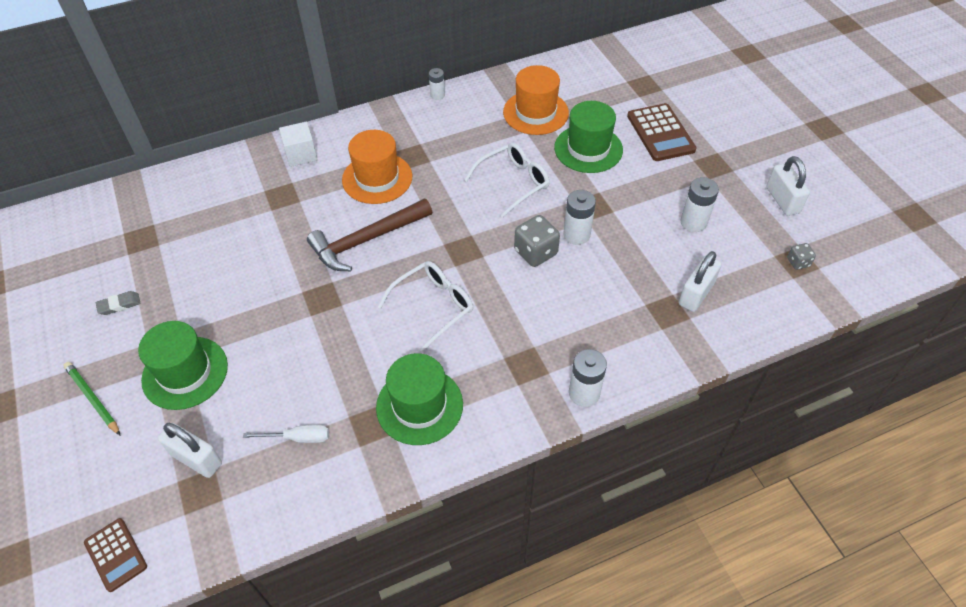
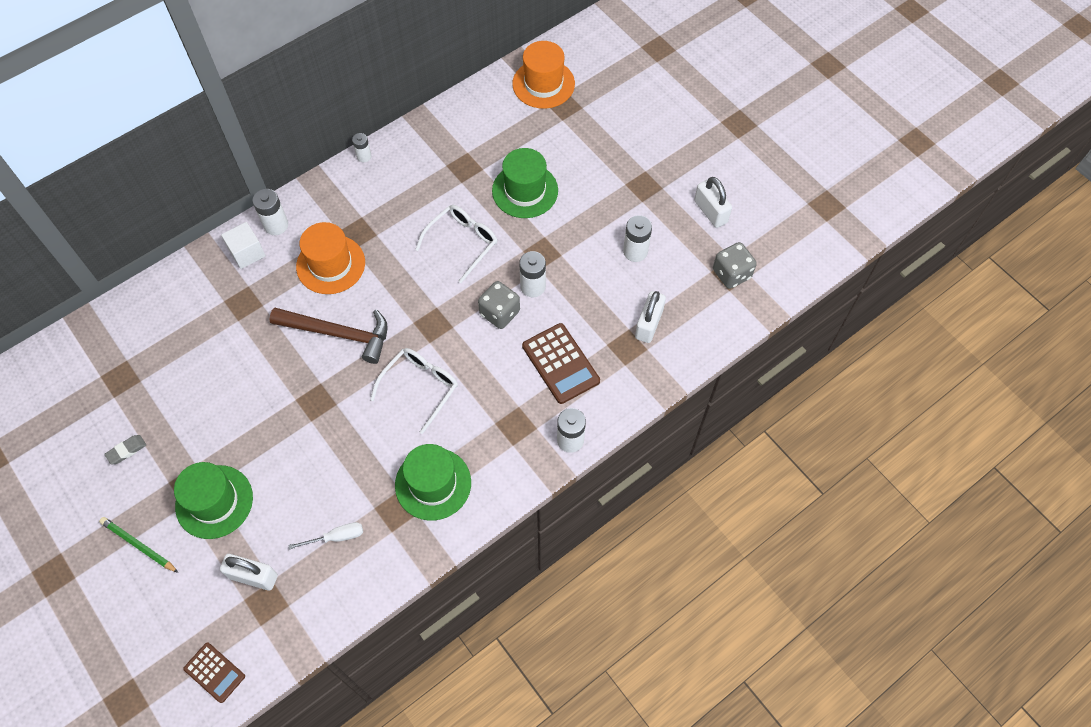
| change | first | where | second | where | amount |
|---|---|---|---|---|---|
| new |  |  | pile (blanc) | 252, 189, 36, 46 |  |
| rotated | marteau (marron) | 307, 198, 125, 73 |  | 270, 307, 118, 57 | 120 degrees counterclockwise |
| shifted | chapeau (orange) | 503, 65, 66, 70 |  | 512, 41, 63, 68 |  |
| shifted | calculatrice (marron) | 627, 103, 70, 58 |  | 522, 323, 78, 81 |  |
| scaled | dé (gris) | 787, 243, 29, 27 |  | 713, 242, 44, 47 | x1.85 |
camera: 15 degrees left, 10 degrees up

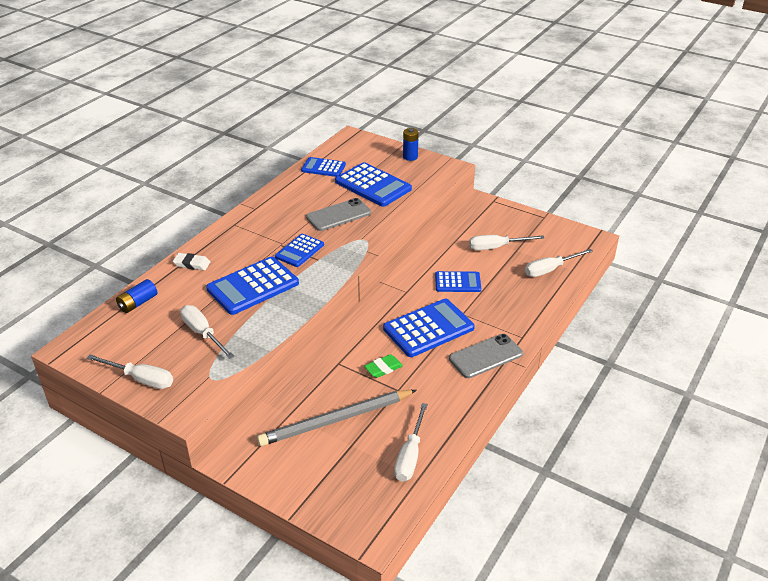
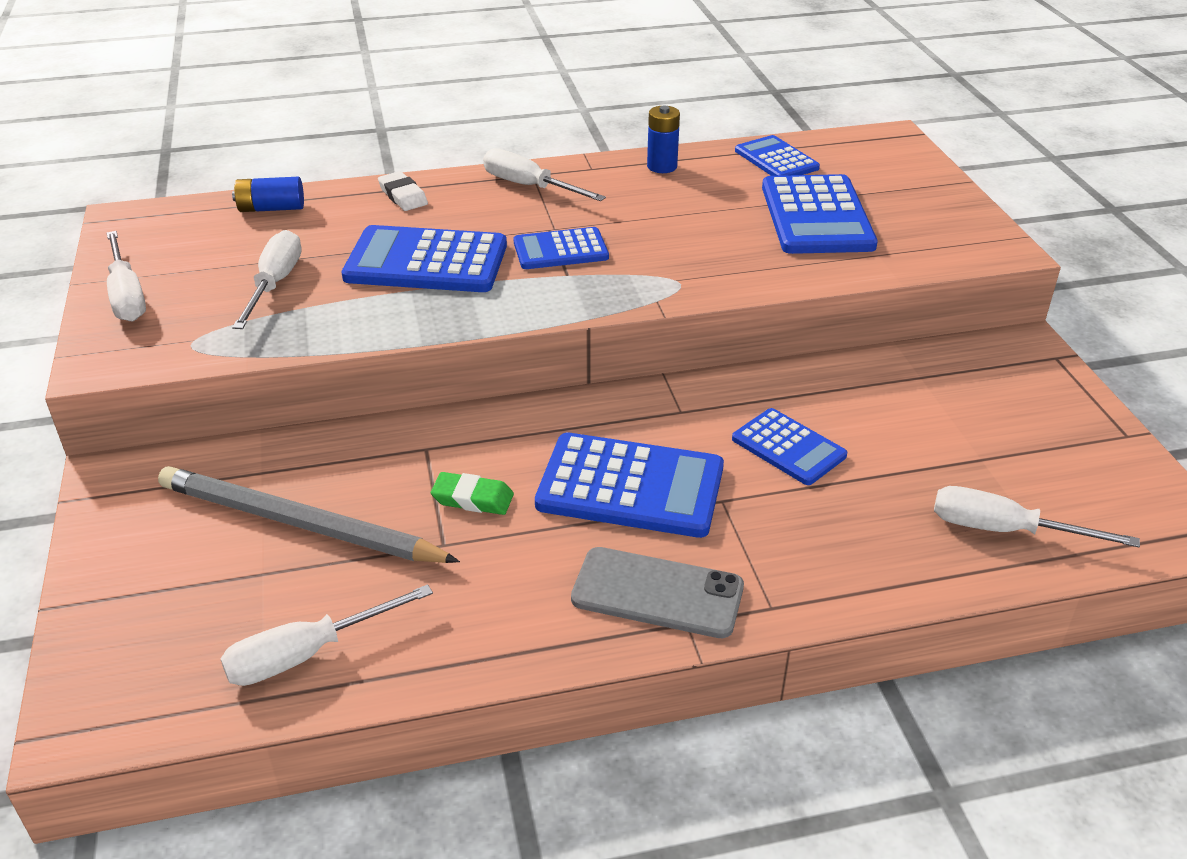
| change | first | where | second | where | amount |
|---|---|---|---|---|---|
| shifted | tournevis (blanc) | 469, 235, 75, 15 |  | 483, 148, 123, 53 |  |
| shifted | pile (bleu) | 403, 128, 16, 33 |  | 647, 106, 33, 67 |  |
| gone | téléphone (gris) | 306, 198, 65, 33 |  |  |  |
camera: 45 degrees right, 0 degrees up

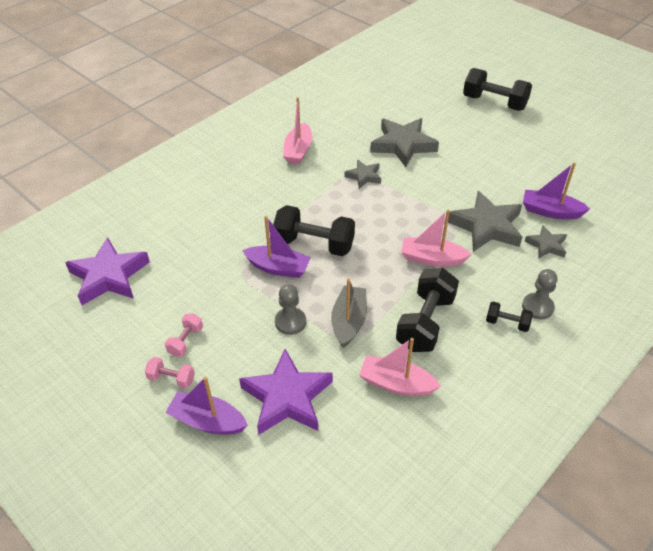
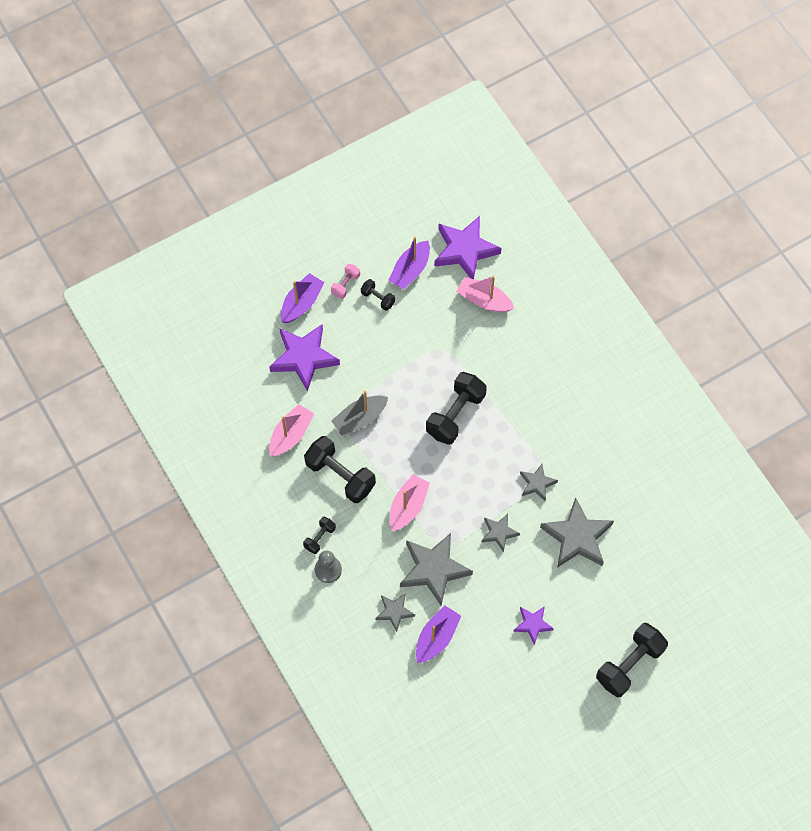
| change | first | where | second | where | amount |
|---|---|---|---|---|---|
| rotated | bateau (gris) | 331, 278, 36, 70 |  | 331, 390, 57, 46 | 120 degrees clockwise |
| repainted | haltère (rose) | 165, 313, 38, 44 | haltère (noir) | 361, 279, 34, 32 |  |
| shifted | bateau (violet) | 242, 216, 69, 62 |  | 388, 237, 42, 52 |  |
| shifted | bateau (rose) | 283, 97, 29, 67 |  | 456, 276, 58, 36 |  |
| new |  |  | étoile (gris) | 482, 514, 38, 38 |  |
| new |  |  | étoile (violet) | 514, 606, 40, 39 |  |
| gone | pion (gris) | 275, 284, 31, 51 |  |  |  |
camera: 105 degrees right, 20 degrees up

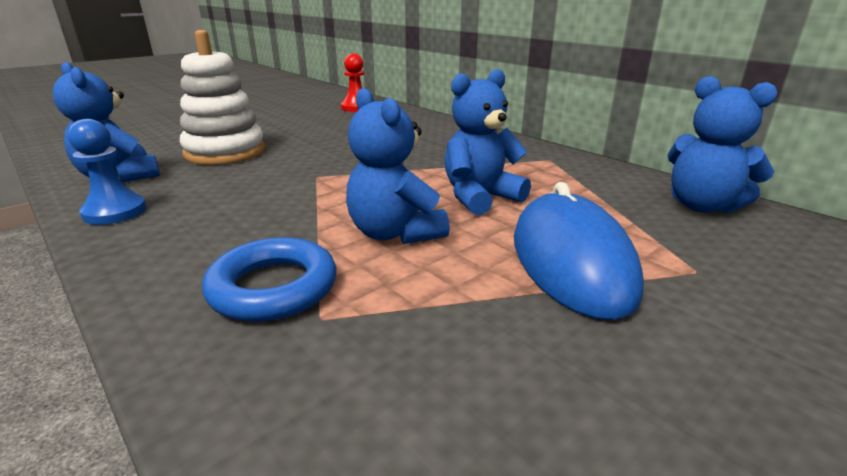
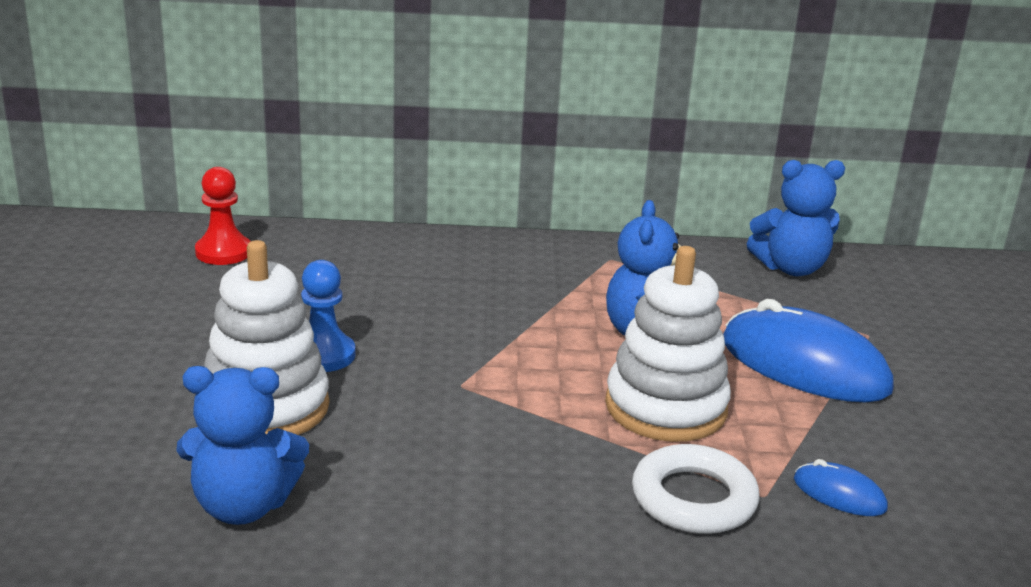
| change | first | where | second | where | amount |
|---|---|---|---|---|---|
| shifted | pion (bleu) | 68, 119, 78, 106 |  | 301, 260, 55, 112 |  |
| swapped | ours en peluche (bleu) | 346, 88, 104, 156 | jouet à empiler (blanc) | 605, 246, 126, 196 |  |
| repainted | anneau (bleu) | 202, 237, 134, 85 | anneau (blanc) | 632, 444, 128, 90 |  |
| new |  |  | souris (bleu) | 794, 459, 94, 57 |  |
camera: 50 degrees left, 0 degrees up

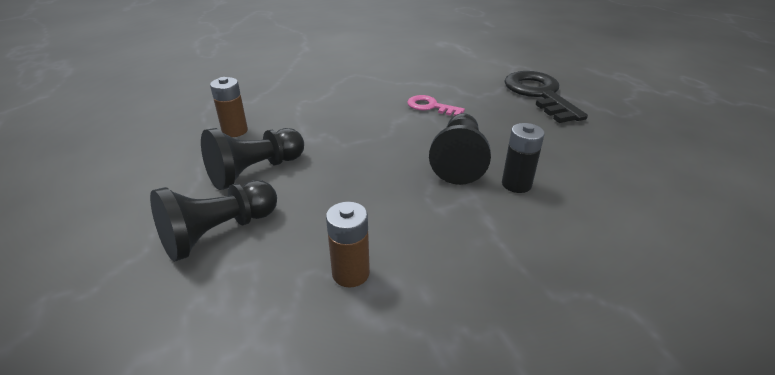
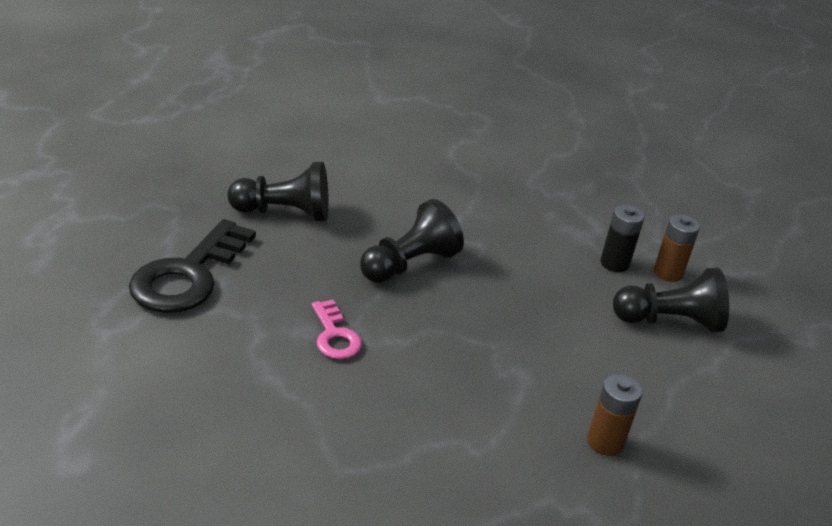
| change | first | where | second | where | amount |
|---|---|---|---|---|---|
| shifted | pion (noir) | 201, 128, 103, 62 |  | 228, 162, 101, 59 |  |
| shifted | pile (noir) | 502, 123, 43, 70 |  | 600, 205, 44, 67 |  |
| shifted | pile (marron) | 326, 202, 44, 86 |  | 653, 214, 47, 68 |  |
camera: 145 degrees left, 0 degrees up

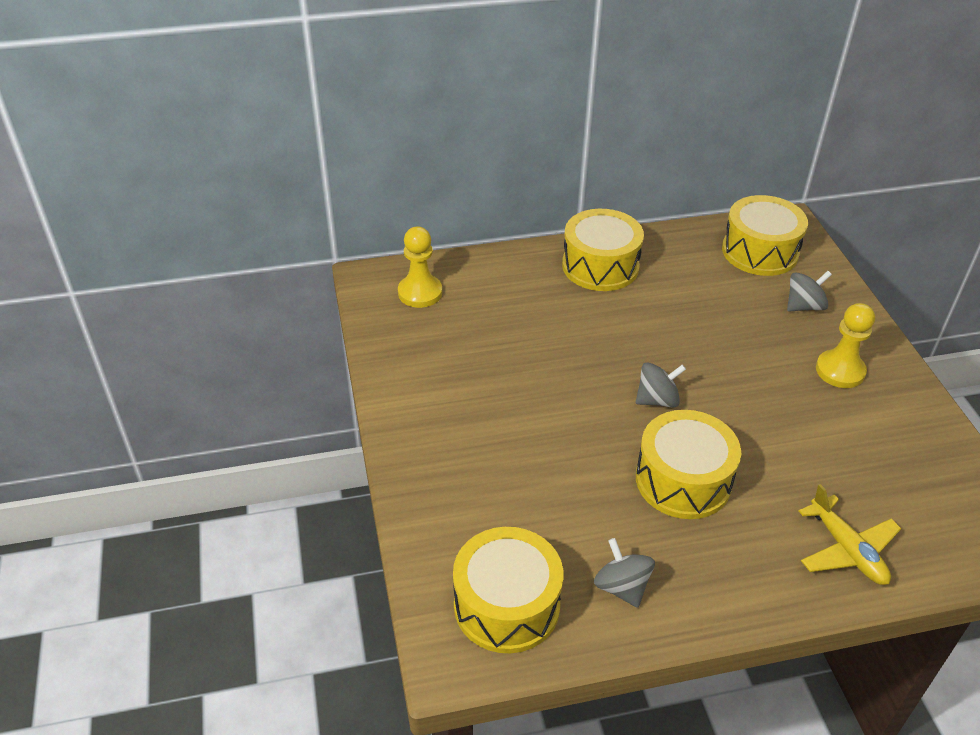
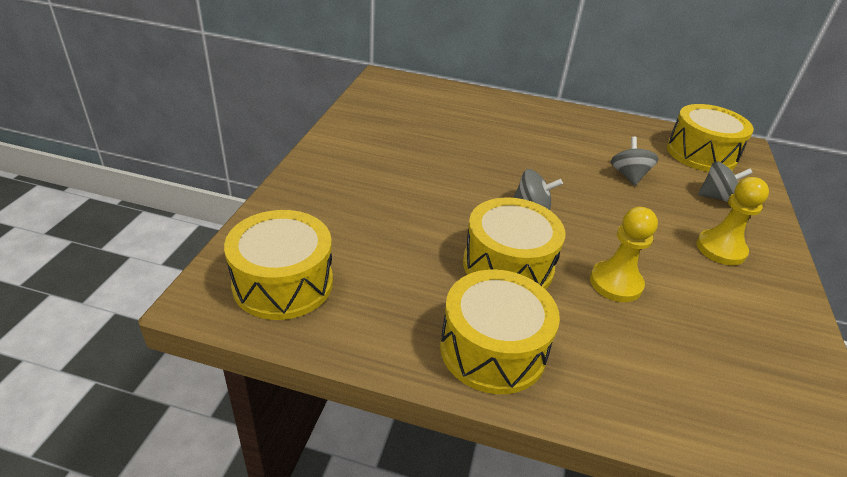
| change | first | where | second | where | amount |
|---|---|---|---|---|---|
| shifted | tambour (jaune) | 562, 209, 82, 82 |  | 440, 270, 120, 124 |  |
| shifted | pion (jaune) | 398, 226, 44, 82 |  | 590, 207, 68, 95 |  |
| shifted | toupie (gris) | 594, 538, 61, 70 |  | 611, 137, 48, 49 |  |
| gone | avion (jaune) | 798, 484, 103, 101 |  |  |  |
camera: 25 degrees right, 5 degrees down

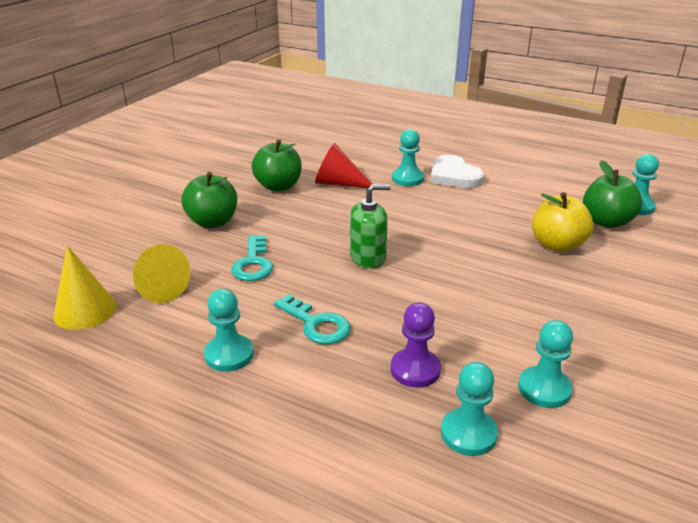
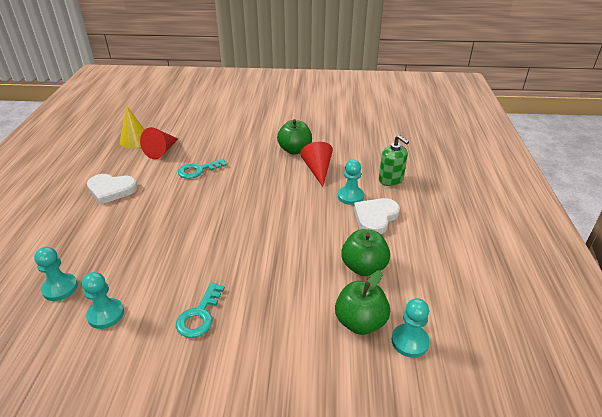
| change | first | where | second | where | amount |
|---|---|---|---|---|---|
| swapped | pion (turquoise) | 204, 289, 50, 83 | cœur (blanc) | 87, 174, 51, 30 |  |
| repainted | cône (jaune) | 133, 244, 57, 59 | cône (rouge) | 140, 127, 38, 32 |  |
| shifted | clé (turquoise) | 274, 294, 77, 50 |  | 176, 283, 49, 55 |  |
| shifted | pomme (vert) | 181, 172, 56, 56 |  | 341, 229, 49, 47 |  |
| shifted | distributeur de savon (vert) | 350, 184, 41, 85 |  | 379, 135, 30, 51 |  |
| gone | pion (violet) | 391, 302, 50, 86 |  |  |  |
| gone | pomme (jaune) | 532, 192, 62, 60 |  |  |  |
camera: 65 degrees right, 5 degrees up

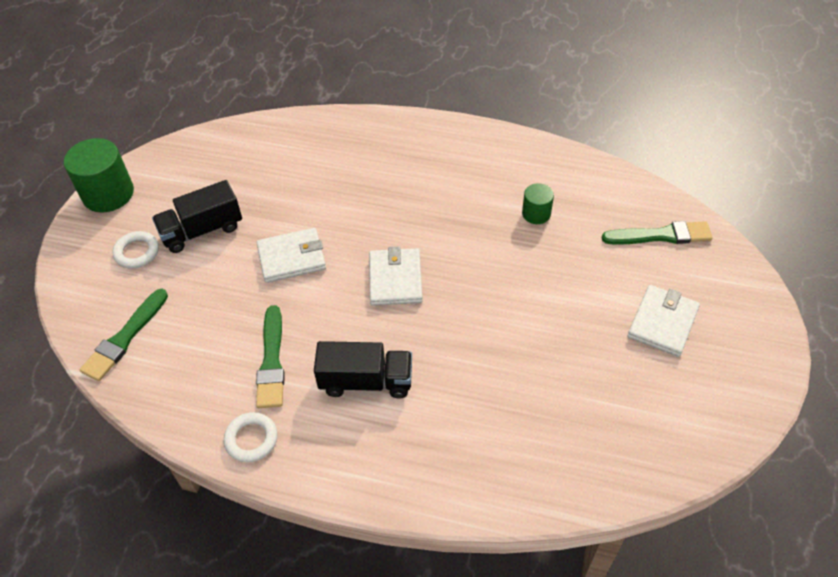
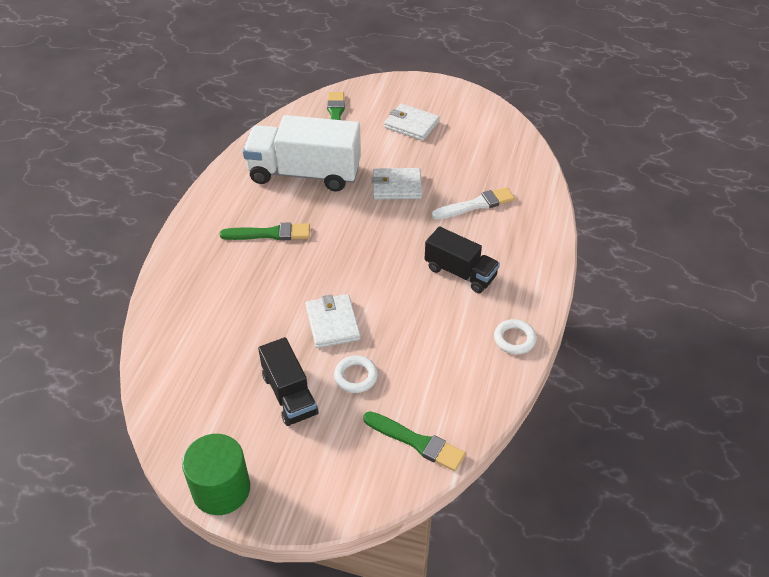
| change | first | where | second | where | amount |
|---|---|---|---|---|---|
| shifted | pinceau (vert) | 256, 305, 29, 103 |  | 220, 223, 90, 17 |  |
| swapped | cylindre (vert) | 522, 183, 32, 41 | camion (blanc) | 243, 115, 118, 76 |  |
| shifted | anneau (blanc) | 112, 231, 47, 38 |  | 334, 355, 44, 38 |  |
| shifted | portefeuille (blanc) | 369, 246, 54, 60 |  | 372, 168, 50, 31 |  |
| rotated | camion (noir) | 314, 341, 98, 58 |  | 425, 226, 75, 67 | 120 degrees clockwise |
| new |  |  | pinceau (blanc) | 431, 187, 84, 33 |  |
camera: 90 degrees left, 5 degrees down

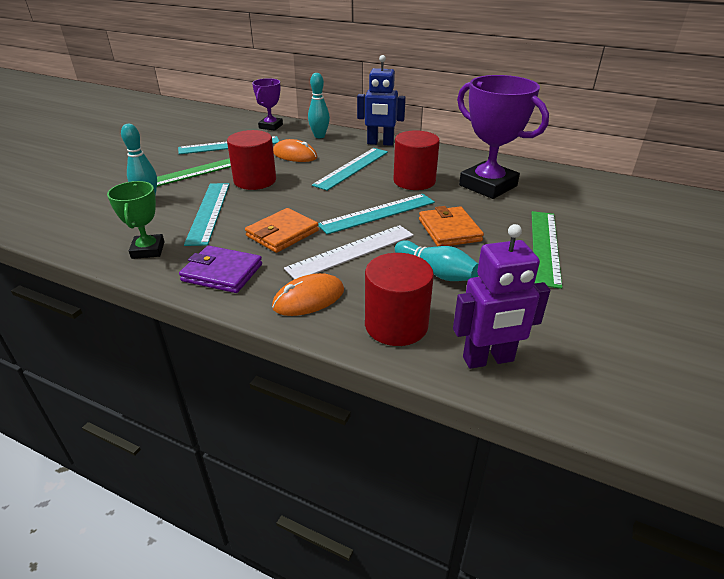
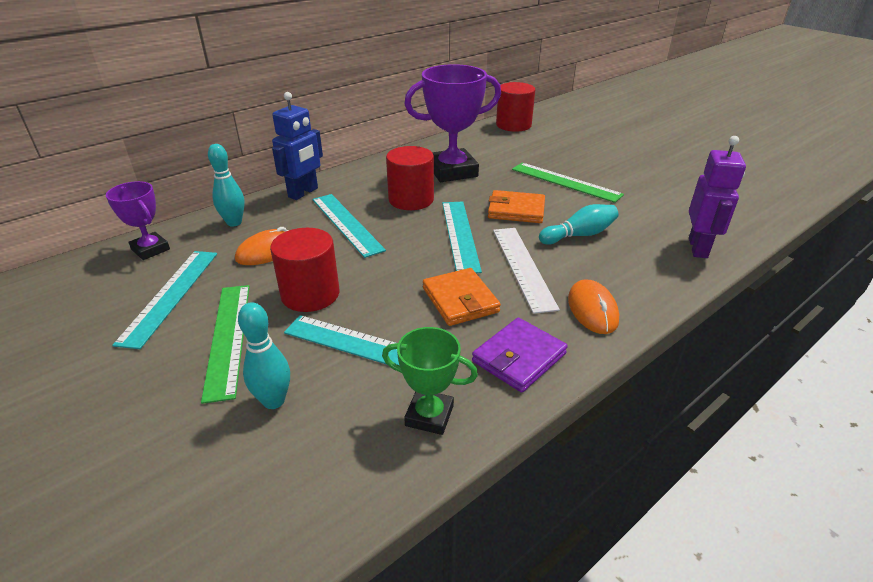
| change | first | where | second | where | amount |
|---|---|---|---|---|---|
| shifted | cylindre (rouge) | 365, 253, 69, 93 |  | 496, 82, 39, 50 |  |
camera: 65 degrees left, 0 degrees up

